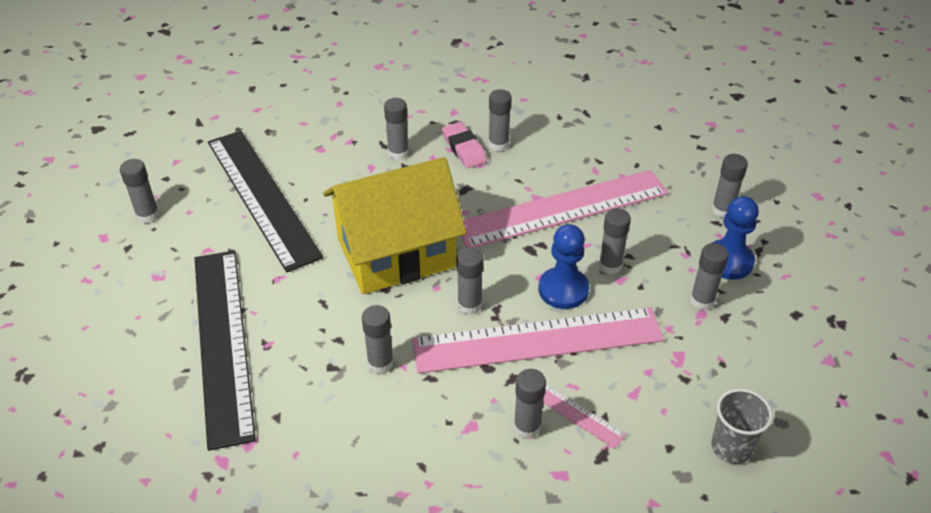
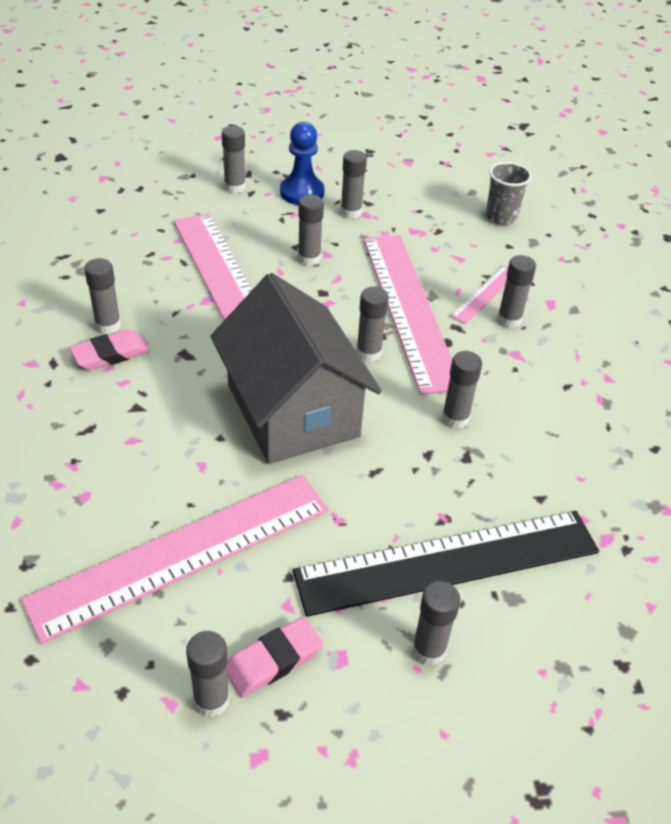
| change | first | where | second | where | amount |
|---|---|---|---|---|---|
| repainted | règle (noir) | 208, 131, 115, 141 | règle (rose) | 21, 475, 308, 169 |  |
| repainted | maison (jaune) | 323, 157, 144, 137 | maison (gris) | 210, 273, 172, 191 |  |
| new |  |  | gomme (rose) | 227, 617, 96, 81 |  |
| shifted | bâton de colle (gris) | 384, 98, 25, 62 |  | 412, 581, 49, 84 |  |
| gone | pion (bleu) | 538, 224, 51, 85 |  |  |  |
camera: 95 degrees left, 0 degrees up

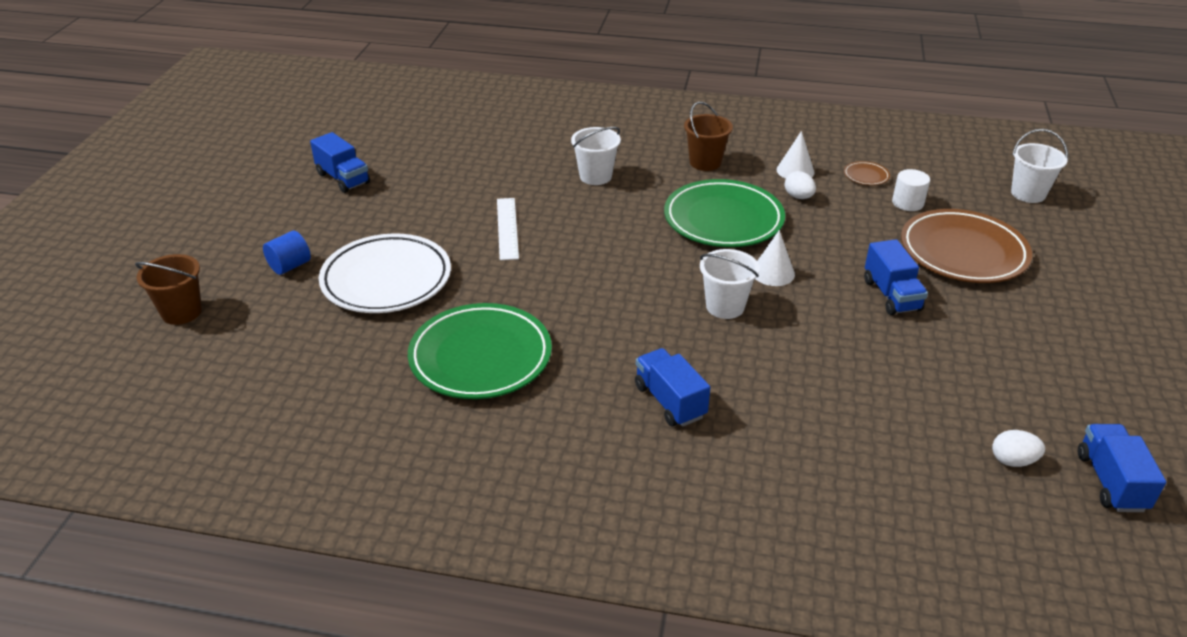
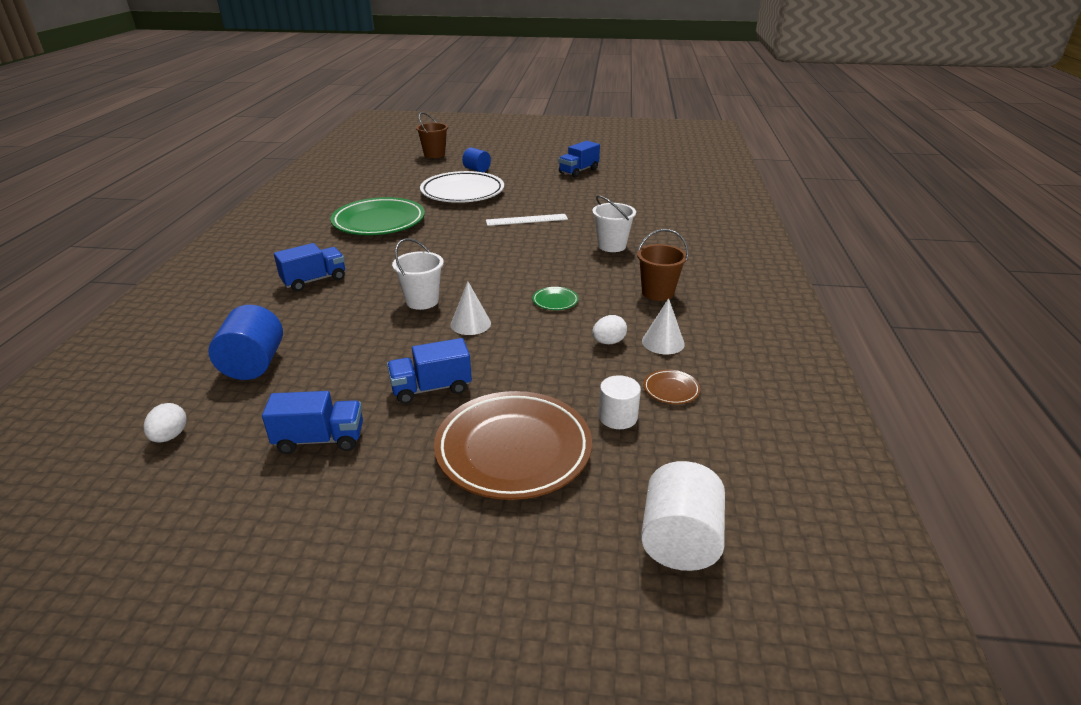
| change | first | where | second | where | amount |
|---|---|---|---|---|---|
| new |  |  | cylindre (bleu) | 208, 305, 75, 75 |  |
| shifted | camion (bleu) | 1078, 424, 88, 88 |  | 262, 391, 101, 63 |  |
| scaled | assiette (vert) | 664, 179, 121, 68 |  | 532, 287, 47, 23 | x0.40 |
| swapped | seau (blanc) | 1011, 129, 57, 74 | cylindre (blanc) | 641, 461, 84, 110 |  |
camera: 85 degrees right, 5 degrees down

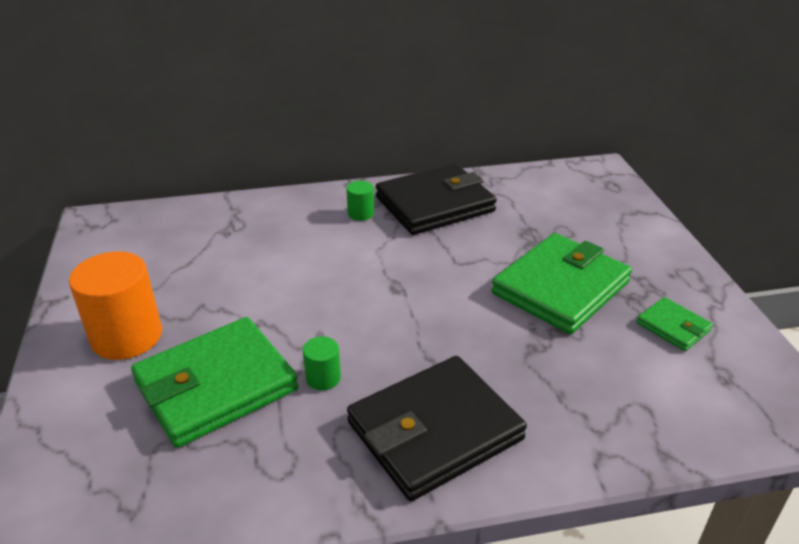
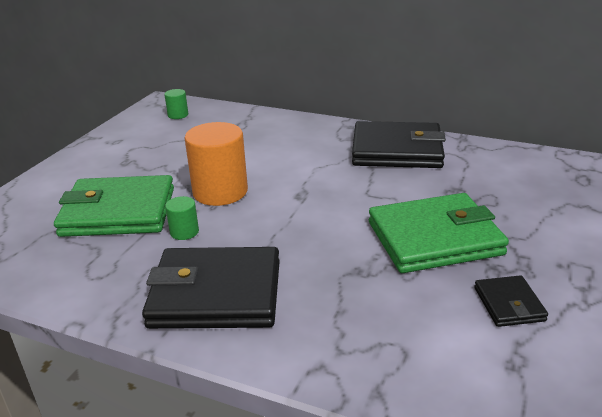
| change | first | where | second | where | amount |
|---|---|---|---|---|---|
| shifted | cylindre (vert) | 346, 181, 28, 40 |  | 164, 89, 24, 30 |  |
| shifted | cylindre (orange) | 69, 251, 93, 109 |  | 185, 122, 63, 84 |  |
| repainted | portefeuille (vert) | 637, 297, 76, 54 | portefeuille (noir) | 474, 275, 74, 52 |  |
camera: 35 degrees right, 5 degrees down

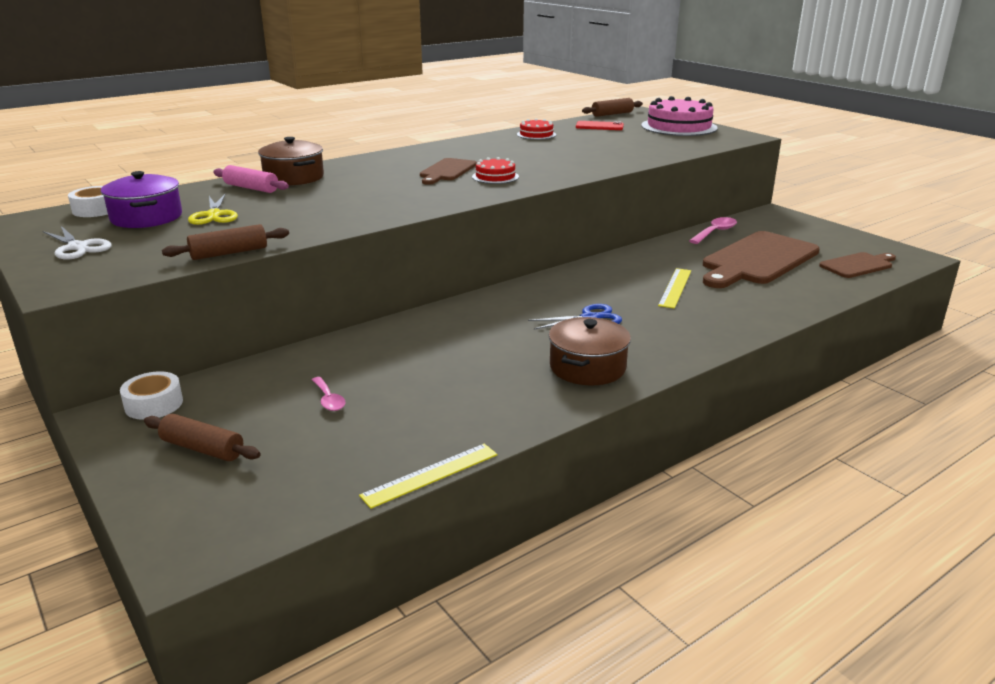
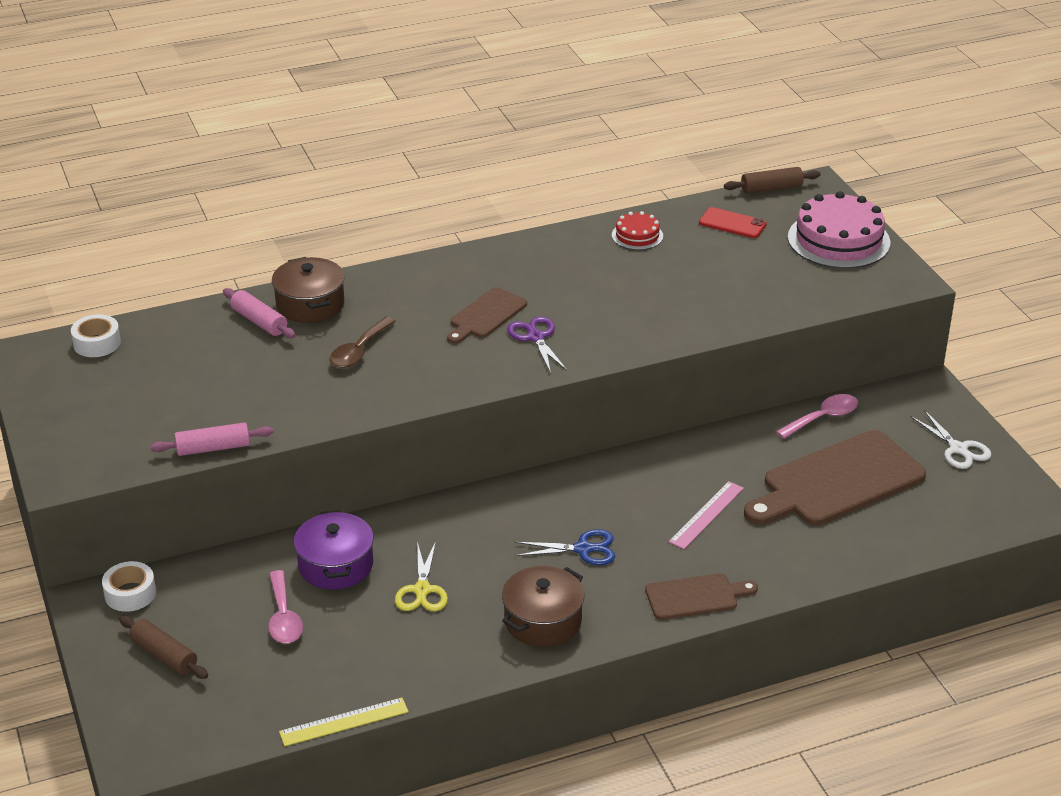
| change | first | where | second | where | amount |
|---|---|---|---|---|---|
| repainted | rouleau à pâtisserie (marron) | 162, 224, 127, 36 | rouleau à pâtisserie (rose) | 150, 422, 123, 34 |  |
| scaled | cuillère (rose) | 312, 377, 34, 34 |  | 269, 570, 34, 73 | x1.54 |
| shifted | marmite (violet) | 101, 171, 81, 57 |  | 294, 510, 80, 80 |  |
| new |  |  | cuillère (marron) | 329, 317, 67, 51 |  |
| shifted | ciseaux (jaune) | 188, 193, 50, 32 |  | 395, 541, 53, 70 |  |
| swapped | gâteau (rouge) | 472, 157, 47, 27 | ciseaux (violet) | 507, 316, 61, 57 |  |
| shifted | planche à découper (marron) | 819, 252, 77, 26 |  | 645, 573, 113, 47 |  |
| repainted | règle (jaune) | 658, 268, 33, 41 | règle (rose) | 669, 481, 75, 68 |  |
| shifted | ciseaux (blanc) | 42, 226, 70, 34 |  | 911, 410, 80, 59 |  |
camera: 15 degrees right, 10 degrees up

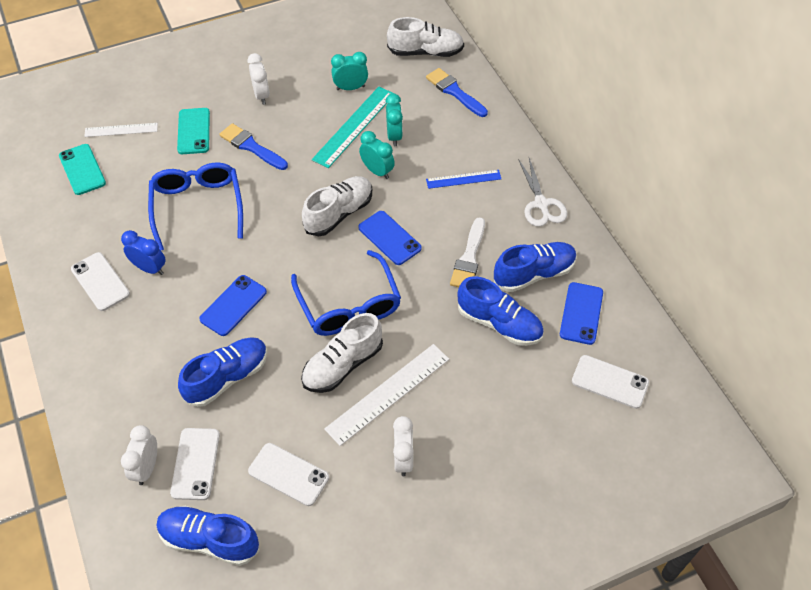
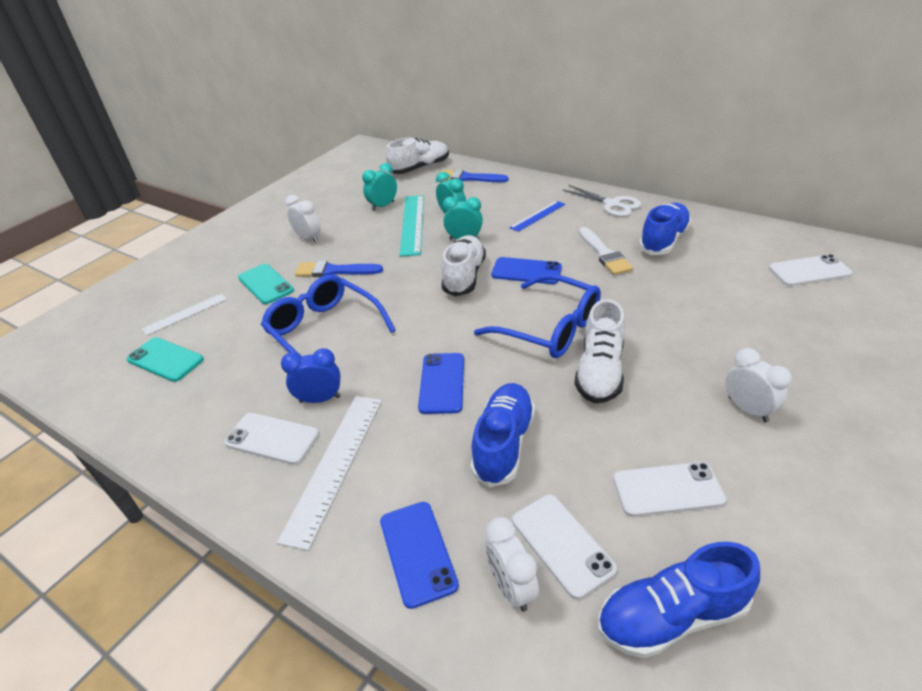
| change | first | where | second | where | amount |
|---|---|---|---|---|---|
| shifted | règle (blanc) | 324, 344, 125, 102 |  | 277, 396, 105, 154 |  |
| shifted | téléphone (bleu) | 560, 282, 43, 63 |  | 380, 502, 79, 107 |  |
| gone | chaussure (bleu) | 457, 276, 87, 70 |  |  |  |
camera: 30 degrees left, 15 degrees down

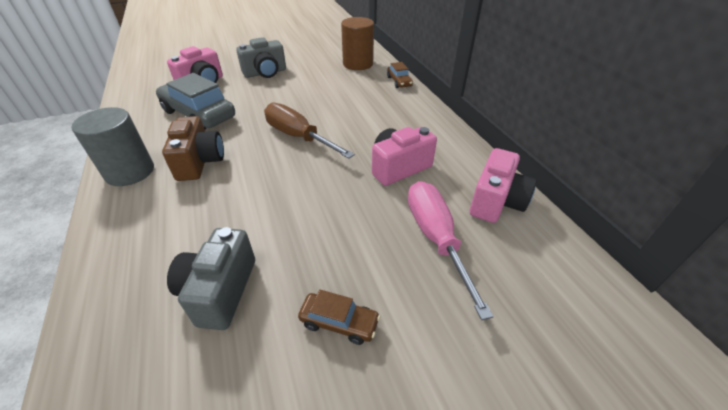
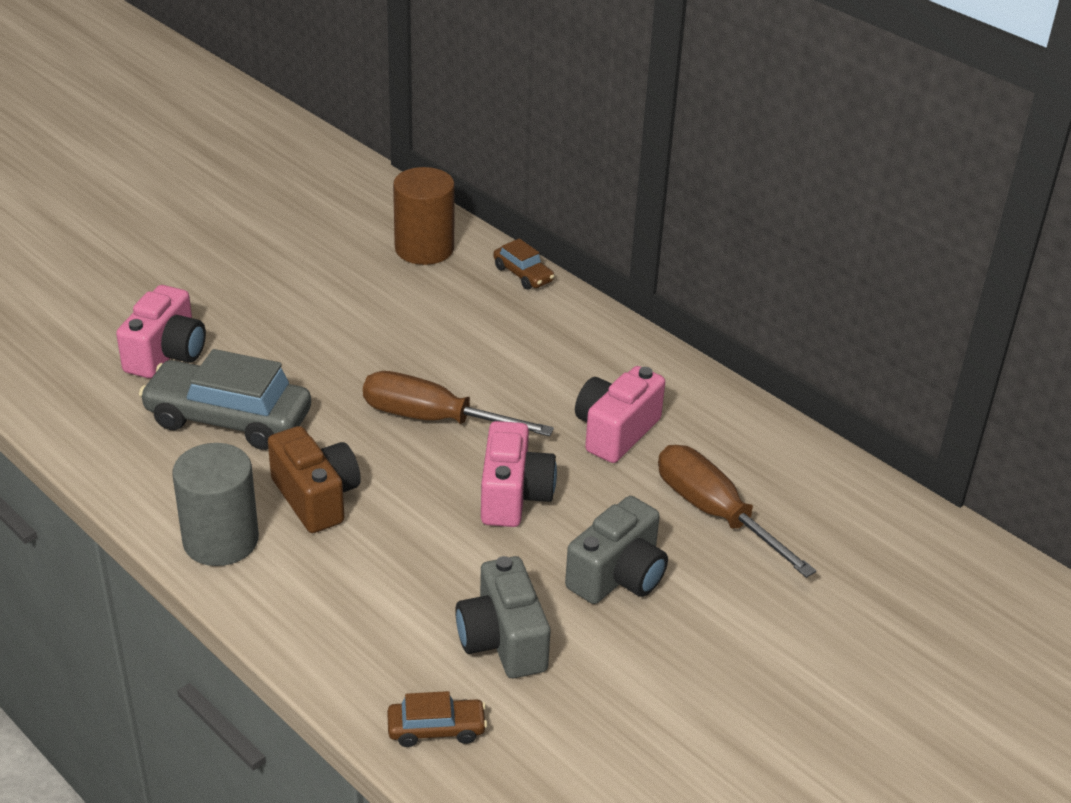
| change | first | where | second | where | amount |
|---|---|---|---|---|---|
| shifted | voiture (marron) | 298, 290, 82, 55 |  | 387, 691, 100, 56 |  |
| shifted | appareil photo (rose) | 470, 148, 66, 75 |  | 481, 421, 76, 106 |  |
| shifted | appareil photo (gris) | 236, 37, 50, 41 |  | 565, 496, 103, 108 |  |
| repainted | tournevis (rose) | 408, 181, 86, 139 | tournevis (marron) | 658, 445, 158, 133 |  |
camera: 25 degrees left, 5 degrees down

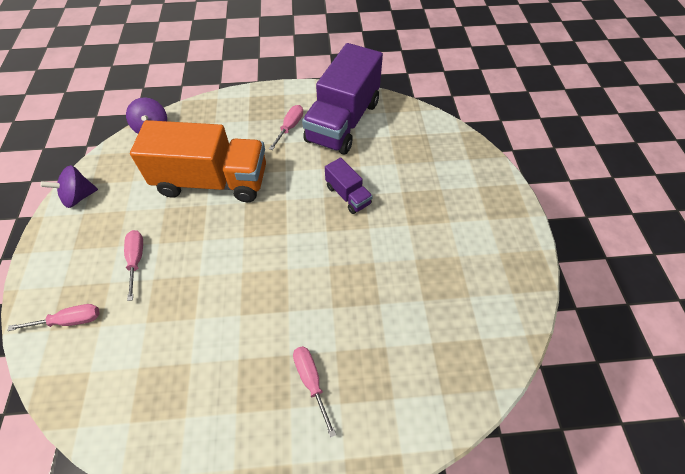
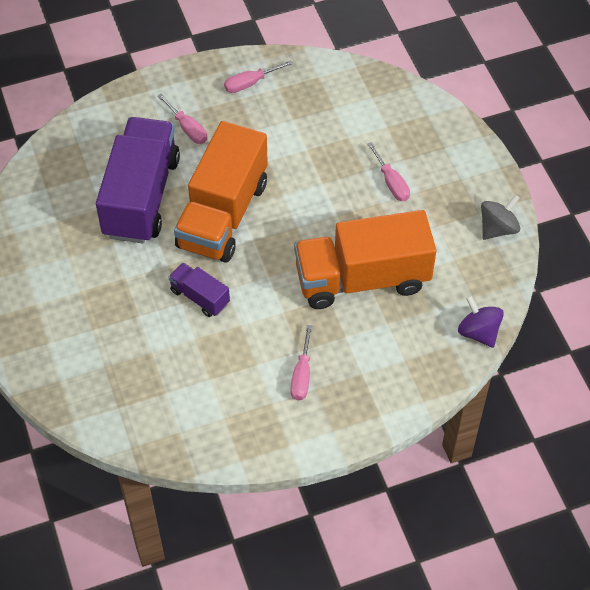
| change | first | where | second | where | amount |
|---|---|---|---|---|---|
| shifted | camion (violet) | 302, 43, 81, 112 |  | 96, 117, 84, 126 |  |
| new |  |  | camion (orange) | 174, 121, 94, 141 |  |
| shifted | tournevis (rose) | 8, 304, 92, 27 |  | 224, 60, 69, 33 |  |
| repainted | toupie (violet) | 41, 165, 57, 43 | toupie (gris) | 481, 195, 39, 45 |  |
camera: 165 degrees right, 0 degrees up

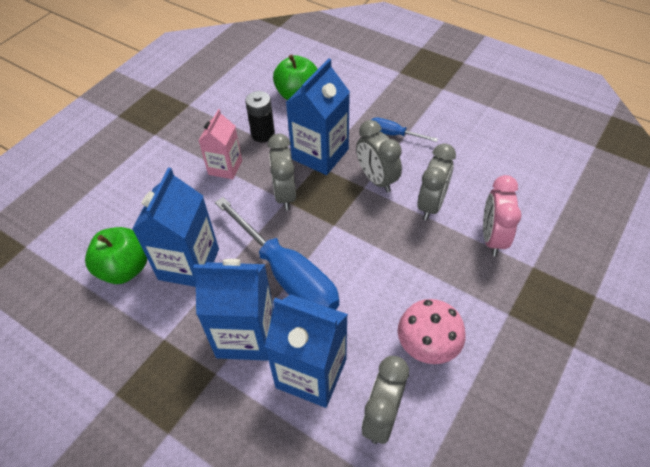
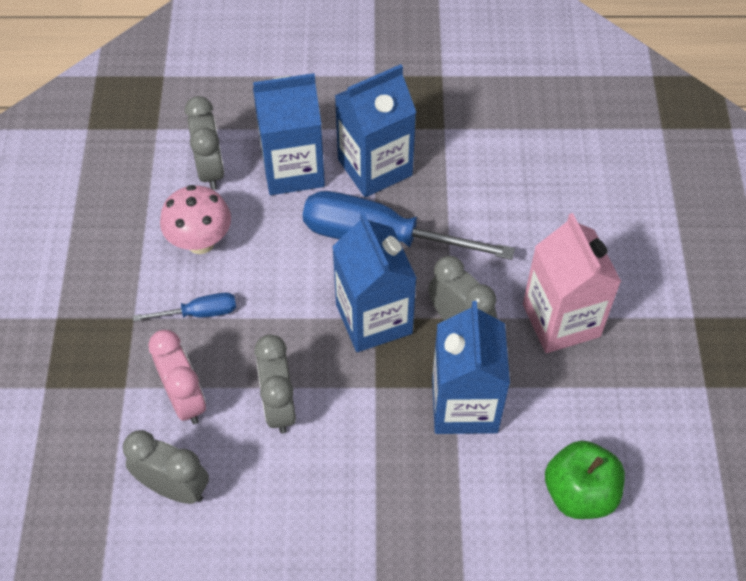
| change | first | where | second | where | amount |
|---|---|---|---|---|---|
| shifted | réveil (gris) | 356, 120, 46, 73 |  | 123, 430, 86, 74 |  |
| shifted | tournevis (bleu) | 371, 118, 67, 24 |  | 133, 293, 103, 29 |  |
| shifted | brique de lait (bleu) | 132, 168, 87, 119 |  | 332, 212, 85, 140 |  |
| scaled | brique de lait (rose) | 198, 109, 44, 70 |  | 523, 213, 99, 140 | x1.58 |
| gone | pomme (vert) | 85, 227, 62, 57 |  |  |  |
| gone | pile (noir) | 245, 91, 30, 52 |  |  |  |
camera: 145 degrees right, 5 degrees up

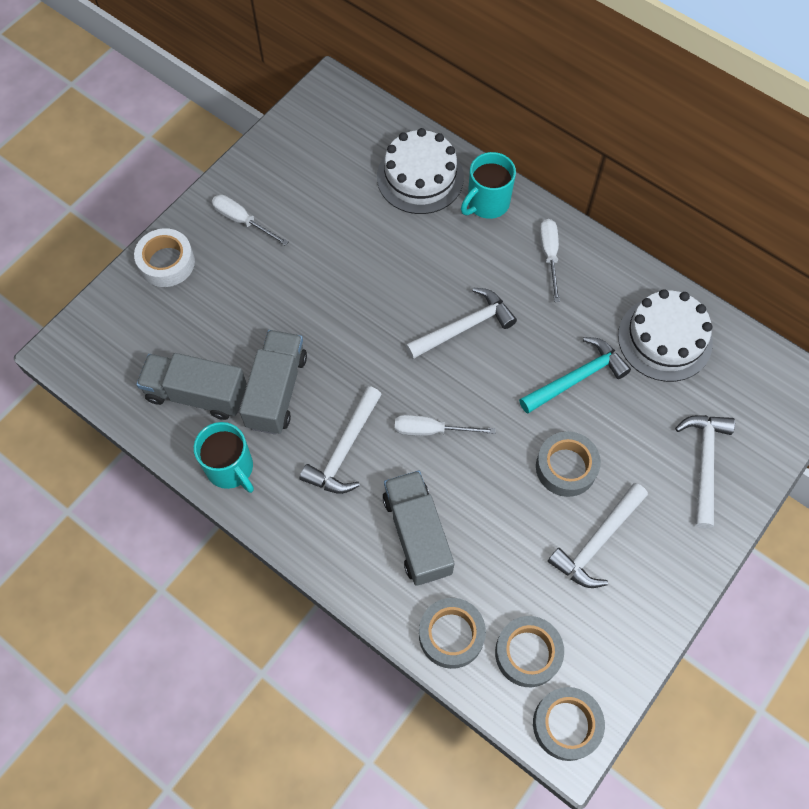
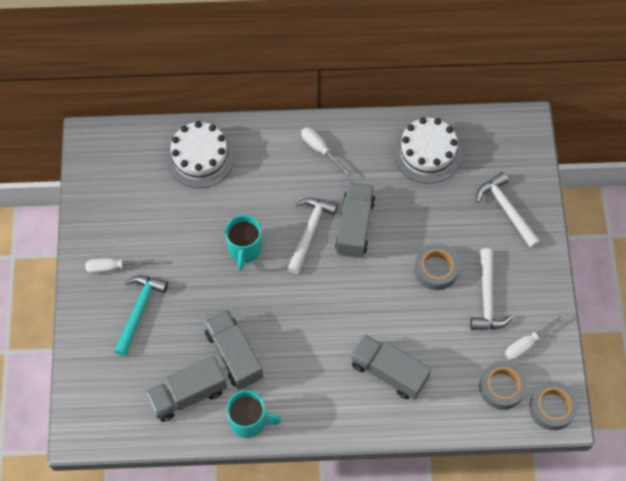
| change | first | where | second | where | amount |
|---|---|---|---|---|---|
| shifted | marteau (turquoise) | 519, 337, 112, 77 |  | 114, 275, 54, 81 |  |
| shifted | tasse (turquoise) | 461, 152, 55, 67 |  | 225, 215, 37, 56 |  |
| new |  |  | camion (gris) | 335, 182, 40, 76 |  |
| shifted | tournevis (blanc) | 395, 415, 100, 21 |  | 505, 314, 61, 46 |  |
| gone | ruban adhésif (blanc) | 134, 228, 61, 59 |  |  |  |
| gone | marteau (blanc) | 300, 386, 82, 108 |  |  |  |
| gone | ruban adhésif (gris) | 419, 598, 67, 71 |  |  |  |
camera: 40 degrees left, 0 degrees up

